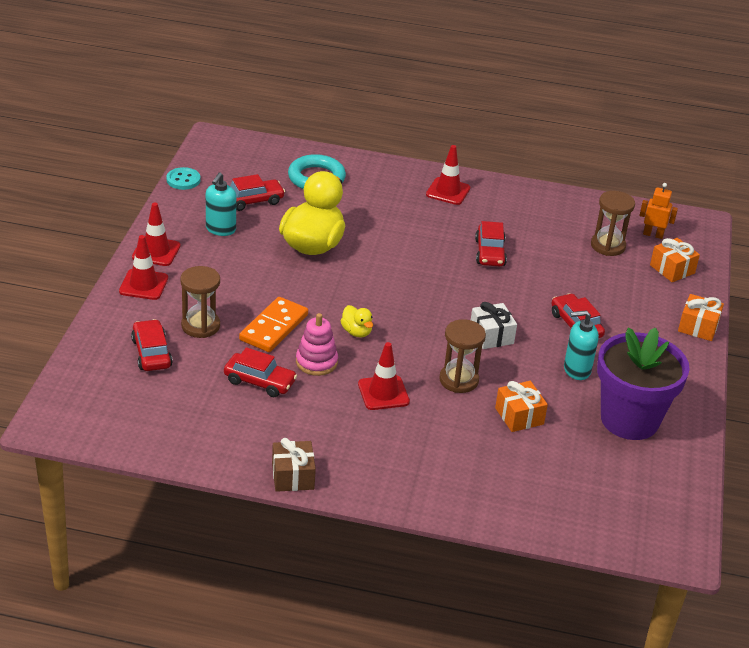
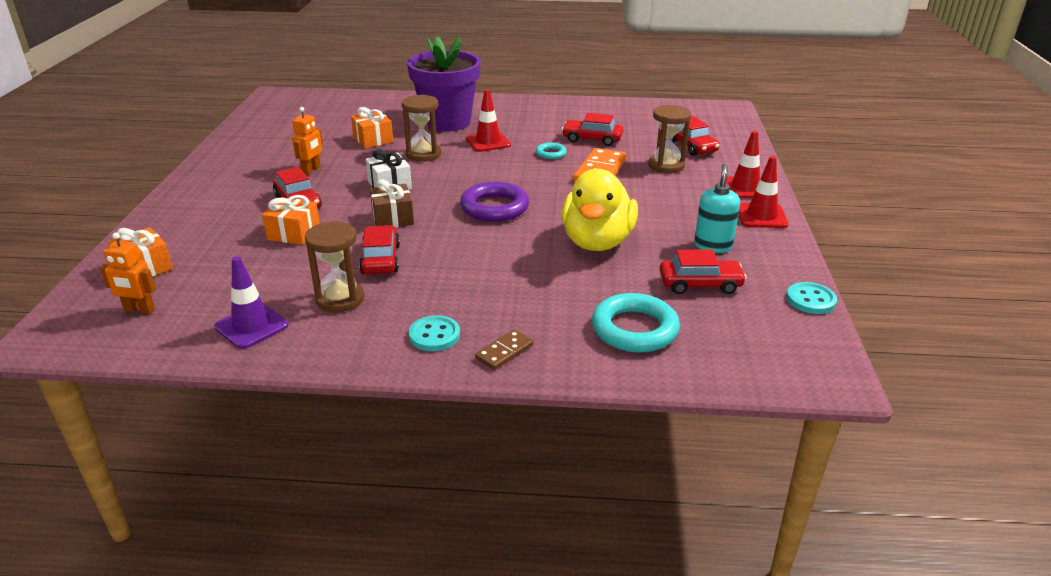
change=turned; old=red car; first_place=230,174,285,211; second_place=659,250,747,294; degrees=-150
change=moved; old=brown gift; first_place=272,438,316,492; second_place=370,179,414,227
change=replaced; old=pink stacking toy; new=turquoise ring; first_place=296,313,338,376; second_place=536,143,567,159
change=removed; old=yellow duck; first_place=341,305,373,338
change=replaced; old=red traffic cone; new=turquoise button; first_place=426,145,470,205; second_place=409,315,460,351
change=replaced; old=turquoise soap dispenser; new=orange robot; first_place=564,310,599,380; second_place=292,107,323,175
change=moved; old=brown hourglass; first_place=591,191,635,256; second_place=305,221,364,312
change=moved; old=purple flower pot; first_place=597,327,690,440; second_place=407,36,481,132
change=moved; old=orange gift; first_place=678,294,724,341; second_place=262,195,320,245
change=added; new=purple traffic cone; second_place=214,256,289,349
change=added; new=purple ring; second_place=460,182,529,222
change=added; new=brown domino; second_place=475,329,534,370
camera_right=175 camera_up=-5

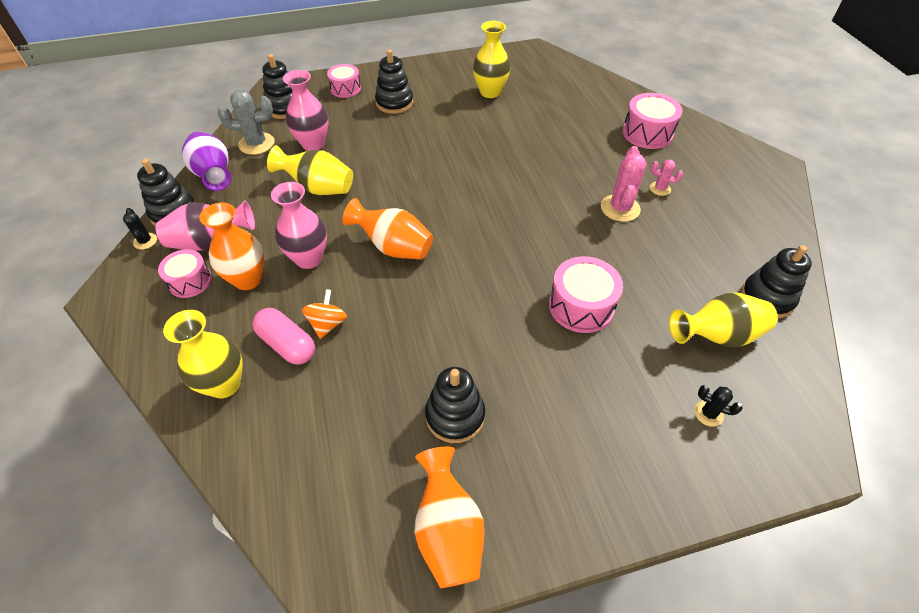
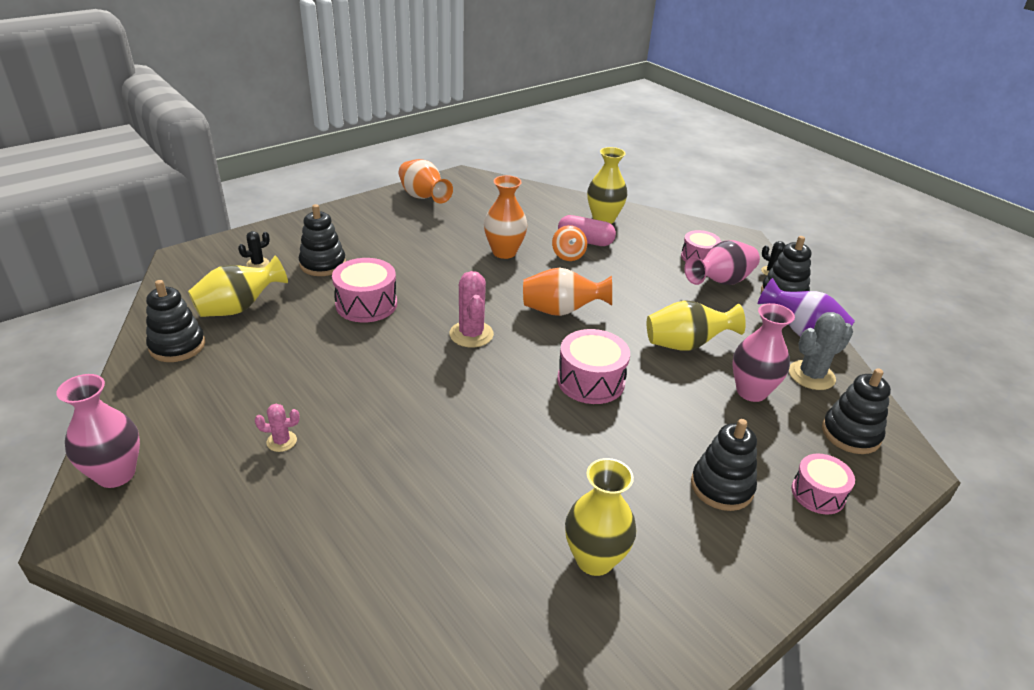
change=moved; old=orange vase; first_place=199,203,264,290; second_place=484,175,527,259
change=moved; old=pink vase; first_place=271,182,327,269; second_place=56,374,140,488
change=moved; old=black stacking toy; first_place=425,367,485,443; second_place=299,204,346,276
change=moved; old=pink cactus; first_place=601,146,647,222; second_place=449,271,494,348
change=moved; old=pink drum; first_place=622,93,683,149; second_place=557,329,630,404
change=turned; old=black cactus; first_place=694,385,743,427; second_place=238,231,270,268; degrees=-45
camera_right=155 camera_up=-15

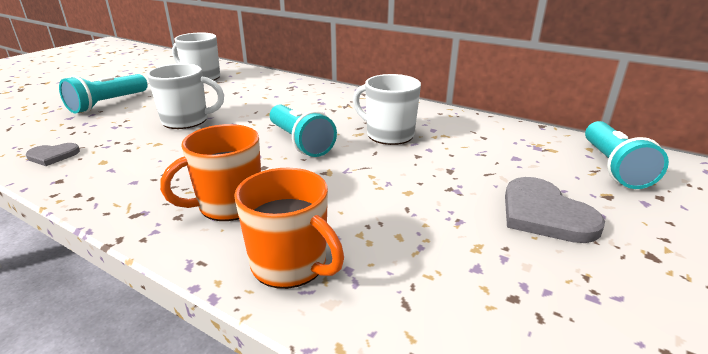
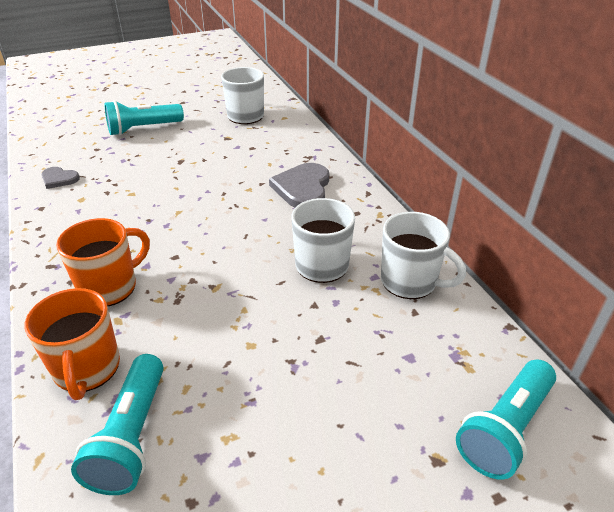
change=moved; old=white mug; first_place=147,64,224,129; second_place=381,212,466,299
change=turned; old=orange mug; first_place=160,124,261,221; second_place=56,218,150,306; degrees=135
change=moved; old=turquoise flashlight; first_place=270,105,337,157; second_place=71,354,164,495
change=moved; old=grey heart; first_place=505,177,605,243; second_place=269,163,329,208
camera_right=35 camera_up=10

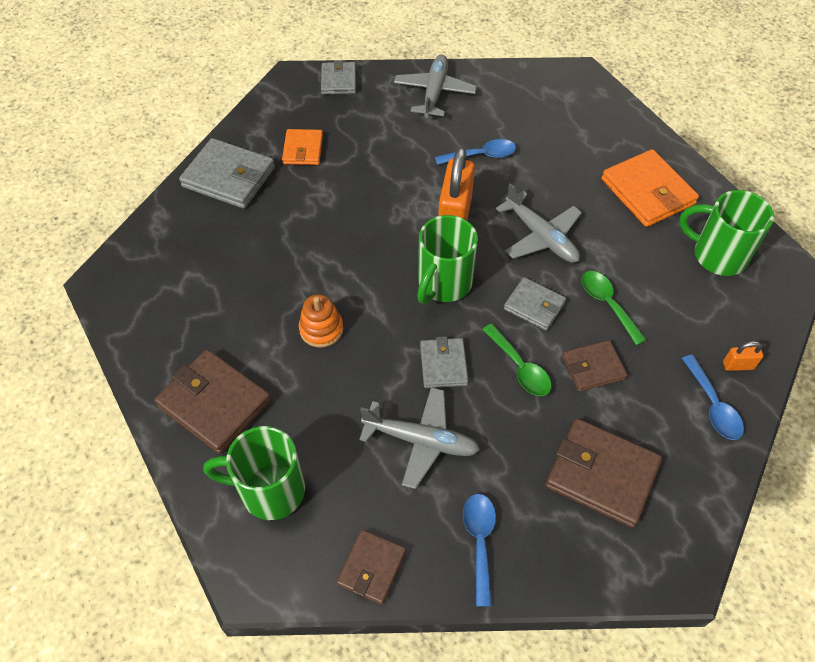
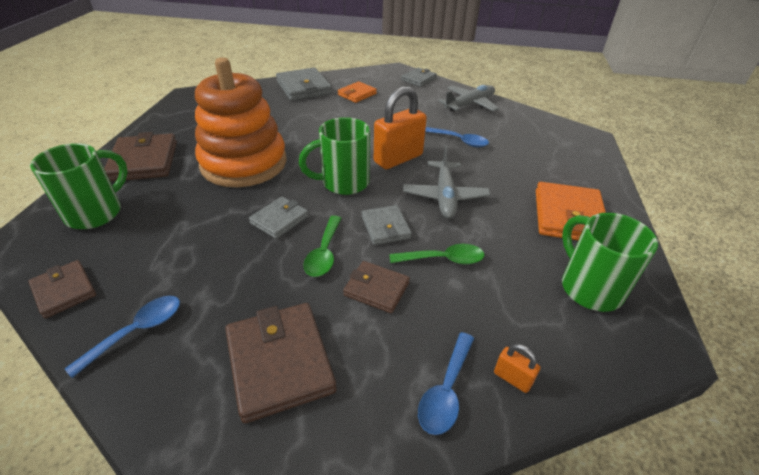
change=turned; old=green mug; first_place=203,426,305,520; second_place=30,143,128,229; degrees=75
change=resized; old=orange stacking toy; first_place=299,294,343,348; second_place=195,57,287,187; factor=2.47
change=turned; old=brown wallet; first_place=337,530,406,605; second_place=28,260,96,319; degrees=75
change=removed; old=grey plane; first_place=359,387,480,489
change=turned; old=green spoon; first_place=581,271,646,345; second_place=390,244,484,265; degrees=75
camera_right=40 camera_up=-15

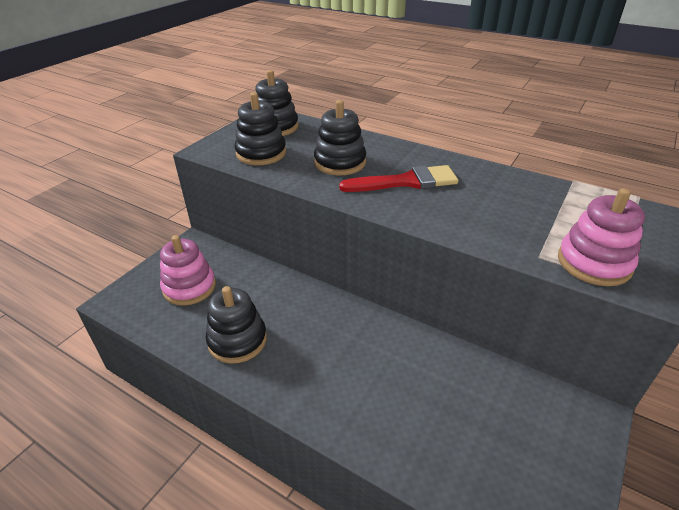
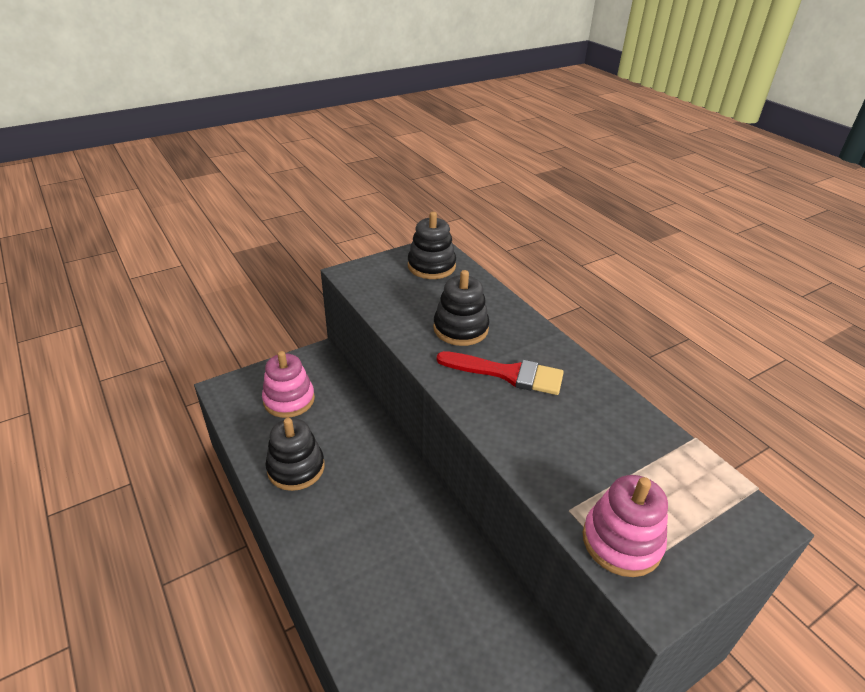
change=removed; old=black stacking toy; first_place=235,92,286,165
camera_right=25 camera_up=0

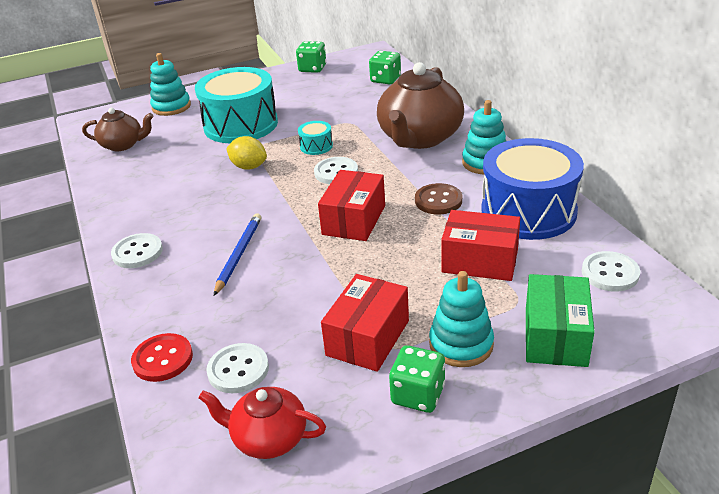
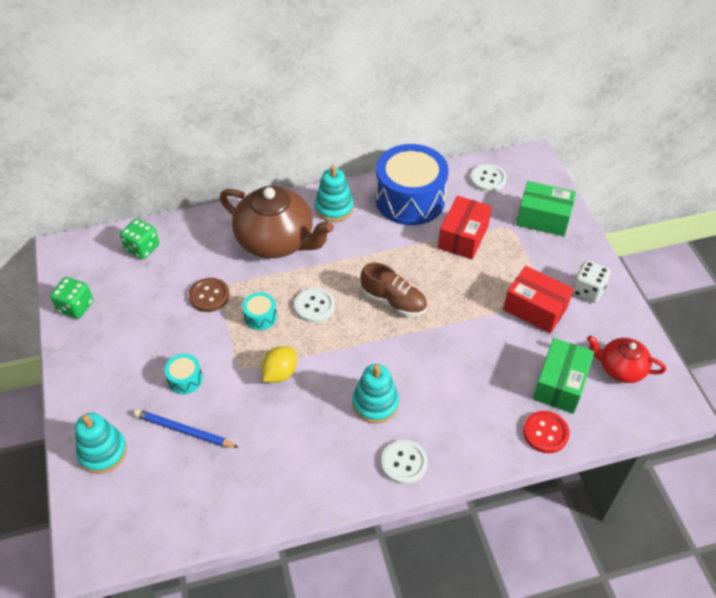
change=removed; old=brown teapot; first_place=82,108,154,151
change=resized; old=turquoise drum; first_place=195,67,278,143; second_place=165,354,203,394; factor=0.42
change=turned; old=red teapot; first_place=199,387,326,459; second_place=587,335,666,383; degrees=90
change=replaced; old=white button; new=green box; first_place=206,343,269,393; second_place=533,338,594,414
change=moved; old=blue pencil; first_place=214,213,262,296; second_place=134,409,239,448
change=replaced; old=red box; new=brown shoe; first_place=318,170,385,241; second_place=361,262,427,317
change=recoloured; old=green dice; new=white dice; first_place=389,345,445,413; second_place=572,260,611,303
change=moved; old=brown button; first_place=415,183,462,214; second_place=189,278,230,312
change=moved; old=turquoise stacking toy; first_place=429,271,494,367; second_place=352,364,399,424
camera_right=-85 camera_up=15

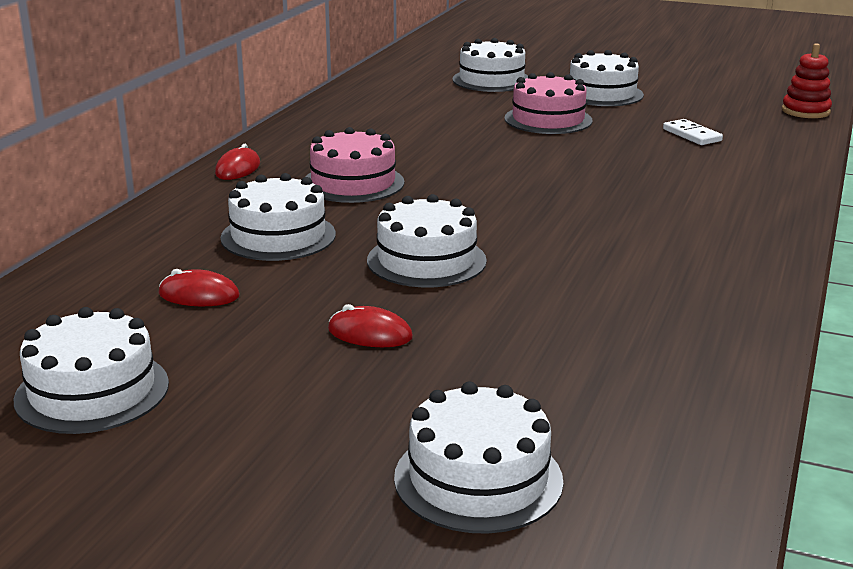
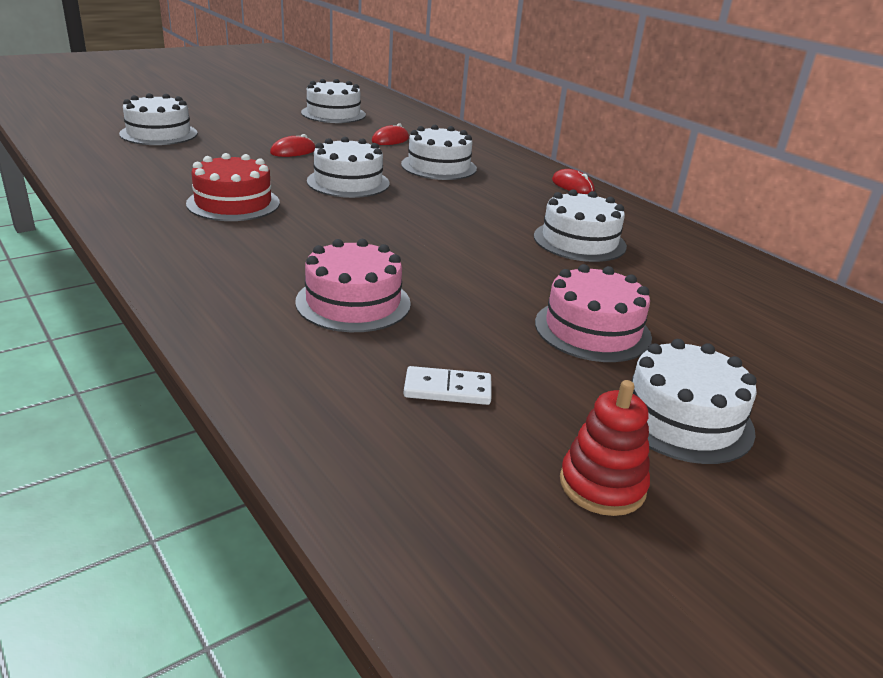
change=moved; old=pink cake; first_place=305,127,404,203; second_place=295,239,411,332
change=moved; old=white cake; first_place=453,38,528,92; second_place=534,189,627,262
change=moved; old=red stacking toy; first_place=782,43,832,118; second_place=560,380,650,516
change=added; new=red cake; second_place=186,153,280,221
camera_right=120 camera_up=5

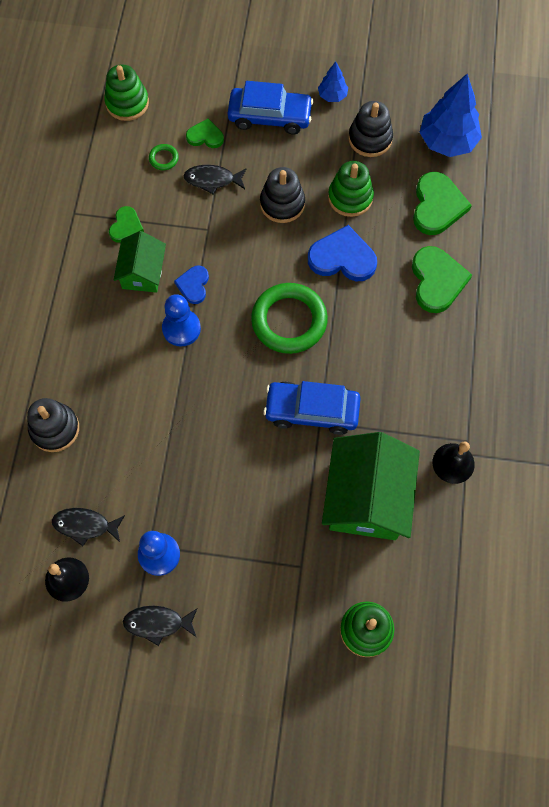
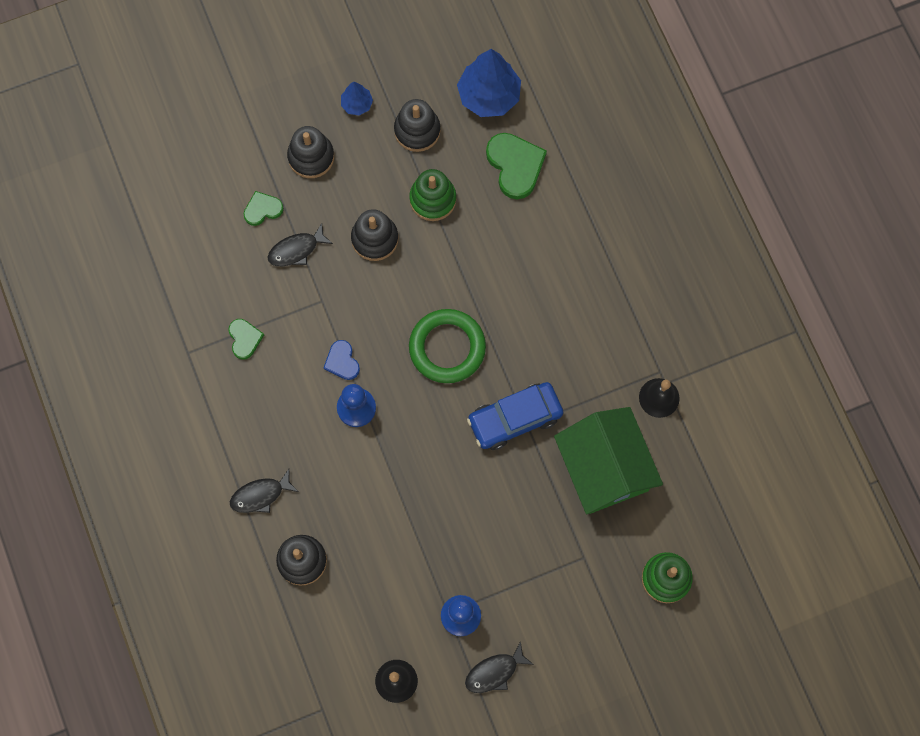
change=moved; old=black fish; first_place=52,508,125,546; second_place=230,469,298,513
change=removed; old=green stacking toy; first_place=104,64,149,121
change=removed; old=green house; first_place=114,231,166,293
change=removed; old=green ring; first_place=149,144,179,170
change=replaced; old=blue car; new=black stacking toy; first_place=228,81,313,134; second_place=287,126,334,178
change=removed; old=blue heart; first_place=308,225,377,281
change=removed; old=green heart; first_place=412,246,472,313
camera_right=-30 camera_up=5

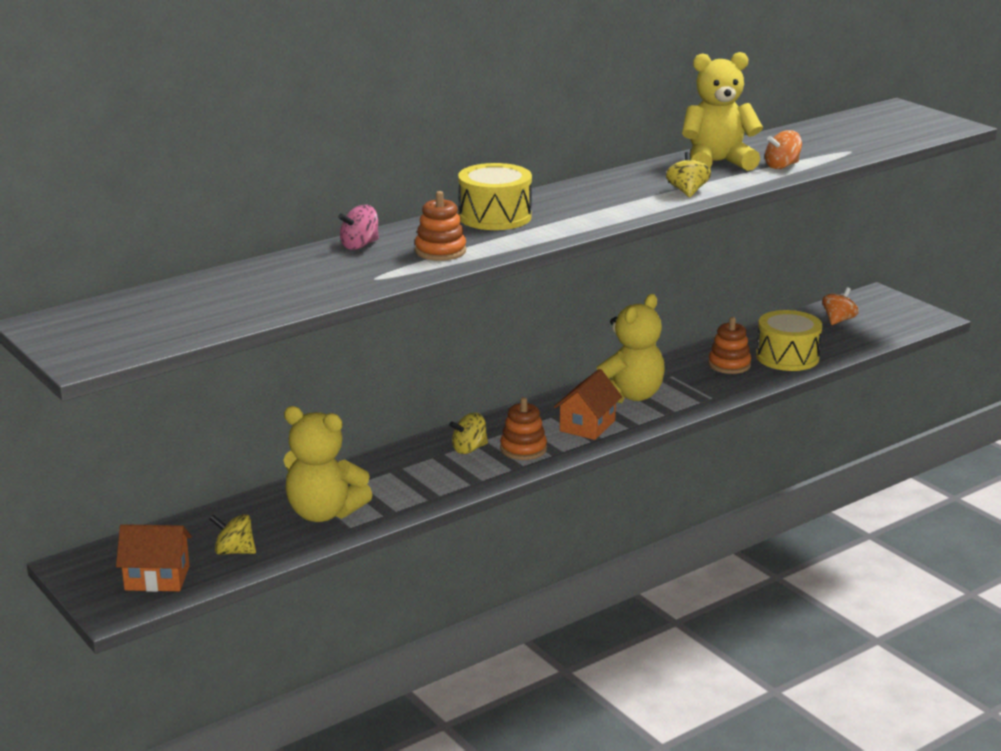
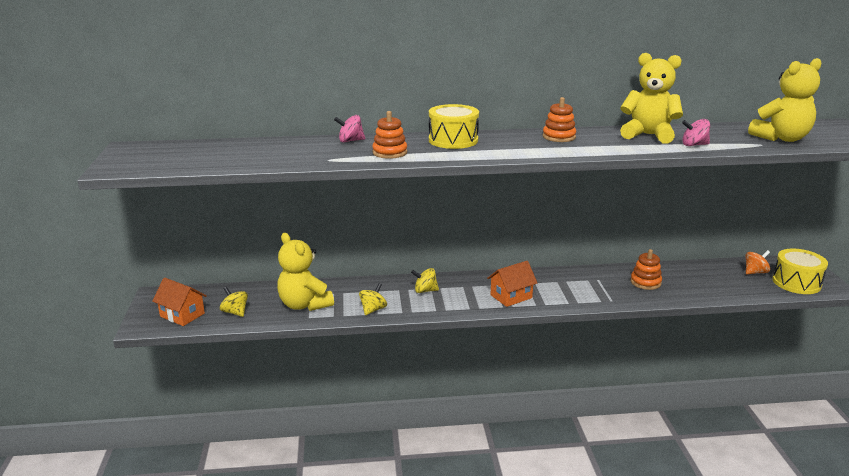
change=moved; old=orange stacking toy; first_place=500,397,547,460; second_place=543,97,576,142
change=moved; old=yellow teddy bear; first_place=596,294,665,403; second_place=748,58,821,142
change=moved; old=yellow spinning top; first_place=666,152,711,197; second_place=359,283,387,315
change=moved; old=yellow drum; first_place=756,310,822,371; second_place=772,249,828,294
change=recoloured; old=orange spinning top; new=pink spinning top; first_place=765,130,802,169; second_place=682,119,710,146
camera_right=30 camera_up=0

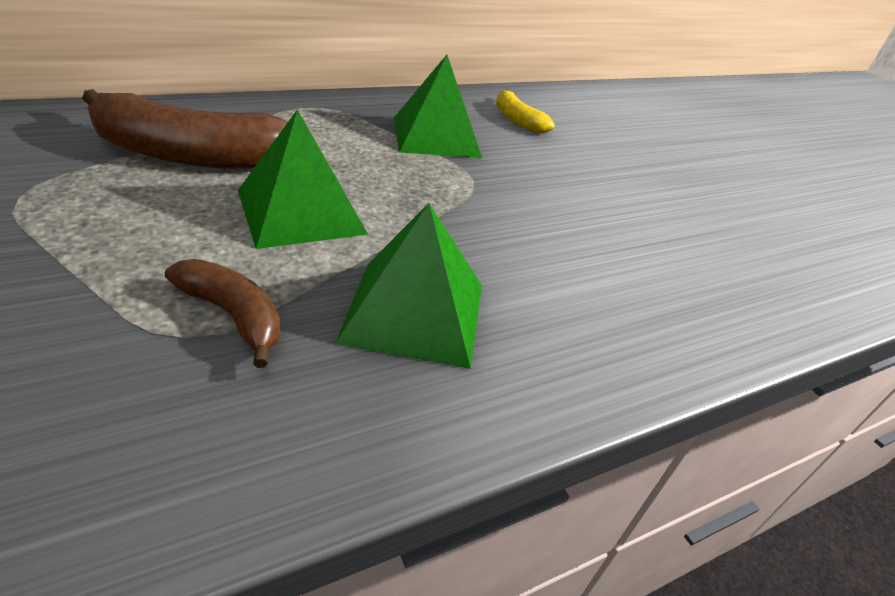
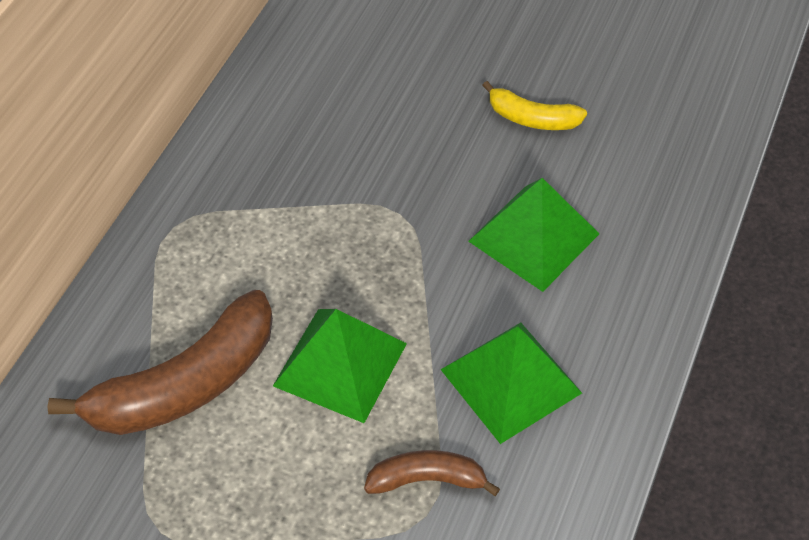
change=moved; old=green pyramid; first_place=394,55,482,158; second_place=468,178,599,292
change=moved; old=yellow banana; first_place=496,89,555,133; second_place=482,81,587,130
camera_right=-35 camera_up=15

